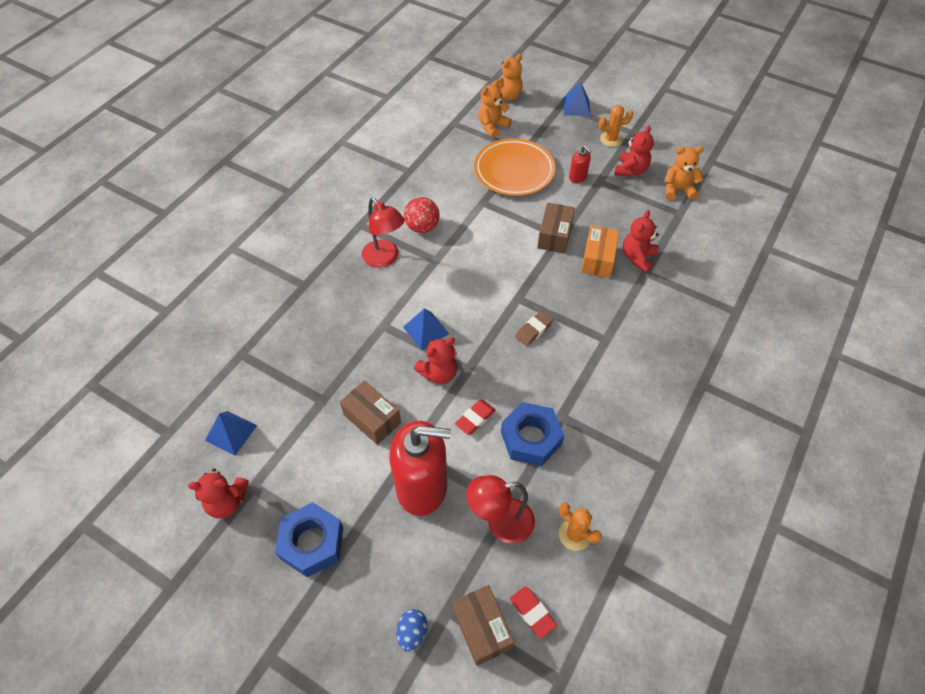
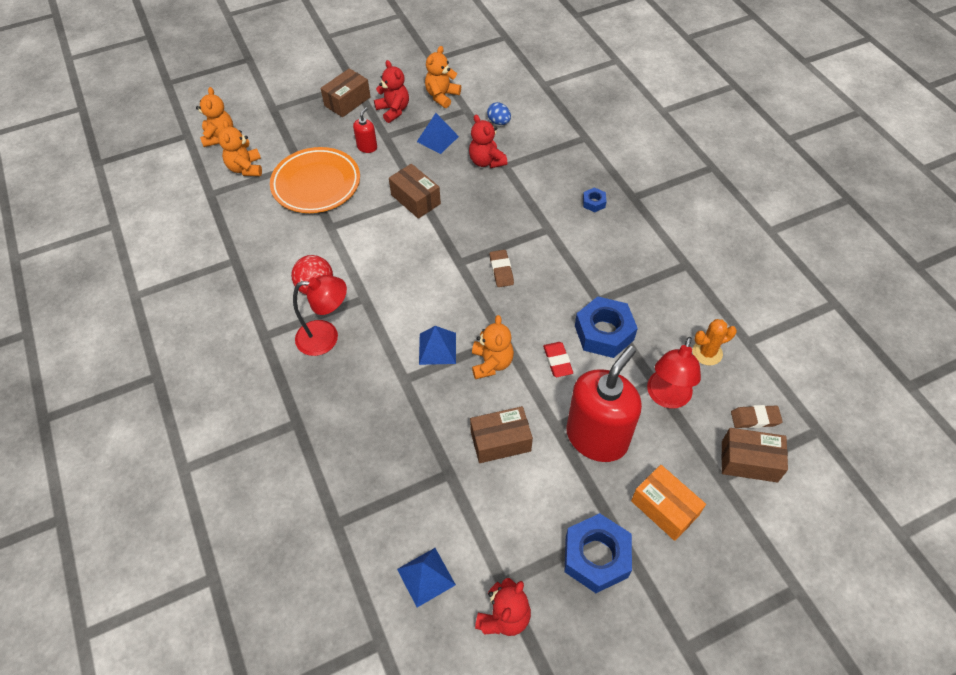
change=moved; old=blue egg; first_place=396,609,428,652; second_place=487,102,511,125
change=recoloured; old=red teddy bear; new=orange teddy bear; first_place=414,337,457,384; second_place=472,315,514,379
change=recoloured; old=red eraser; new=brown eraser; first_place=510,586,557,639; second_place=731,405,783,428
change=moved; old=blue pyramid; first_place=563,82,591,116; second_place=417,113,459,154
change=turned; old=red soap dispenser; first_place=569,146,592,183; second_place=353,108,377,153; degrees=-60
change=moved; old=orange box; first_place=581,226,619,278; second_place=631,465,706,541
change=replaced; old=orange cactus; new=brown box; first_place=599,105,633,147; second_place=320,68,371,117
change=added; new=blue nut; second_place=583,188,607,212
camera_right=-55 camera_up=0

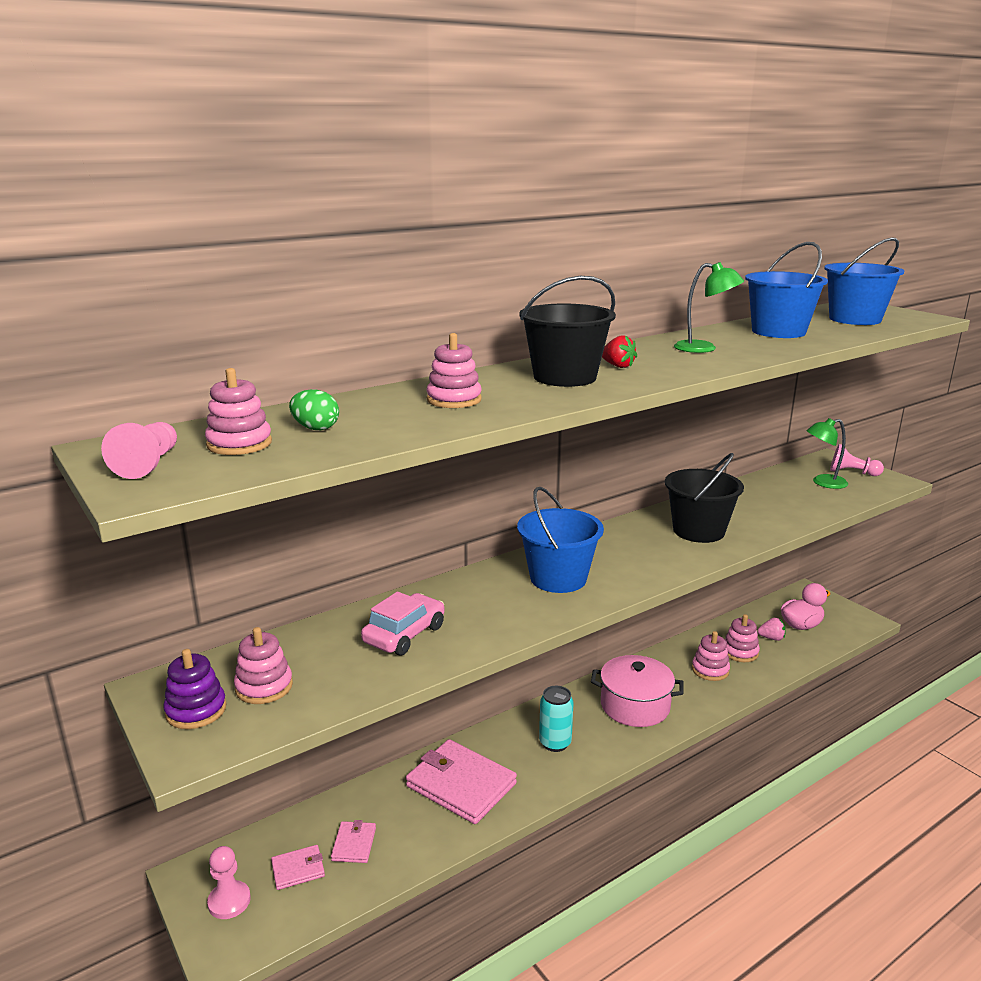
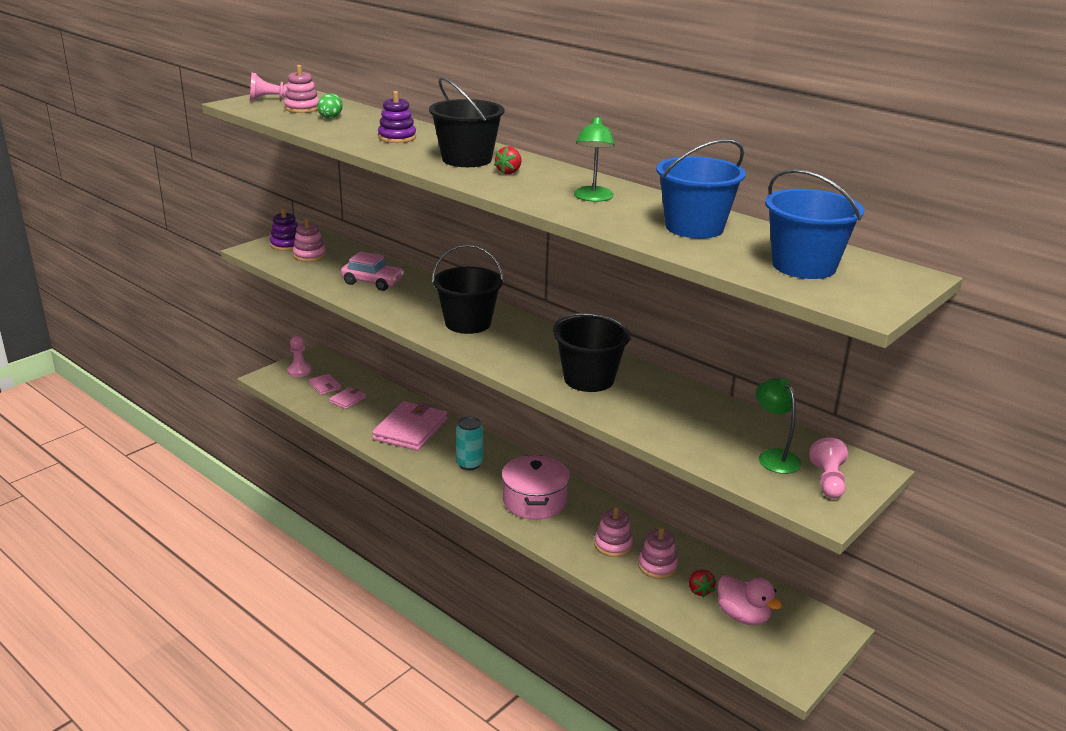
change=turned; old=pink wallet; first_place=331,820,376,863; second_place=329,387,366,409; degrees=-45
change=recoloured; old=pink stacking toy; new=purple stacking toy; first_place=426,333,482,408; second_place=378,91,416,143
change=recoloured; old=blue bucket; new=black bucket; first_place=517,487,604,593; second_place=432,244,504,334
change=recoloured; old=pink strawberry; new=red strawberry; first_place=757,618,786,641; second_place=689,569,716,598
camera_right=75 camera_up=5

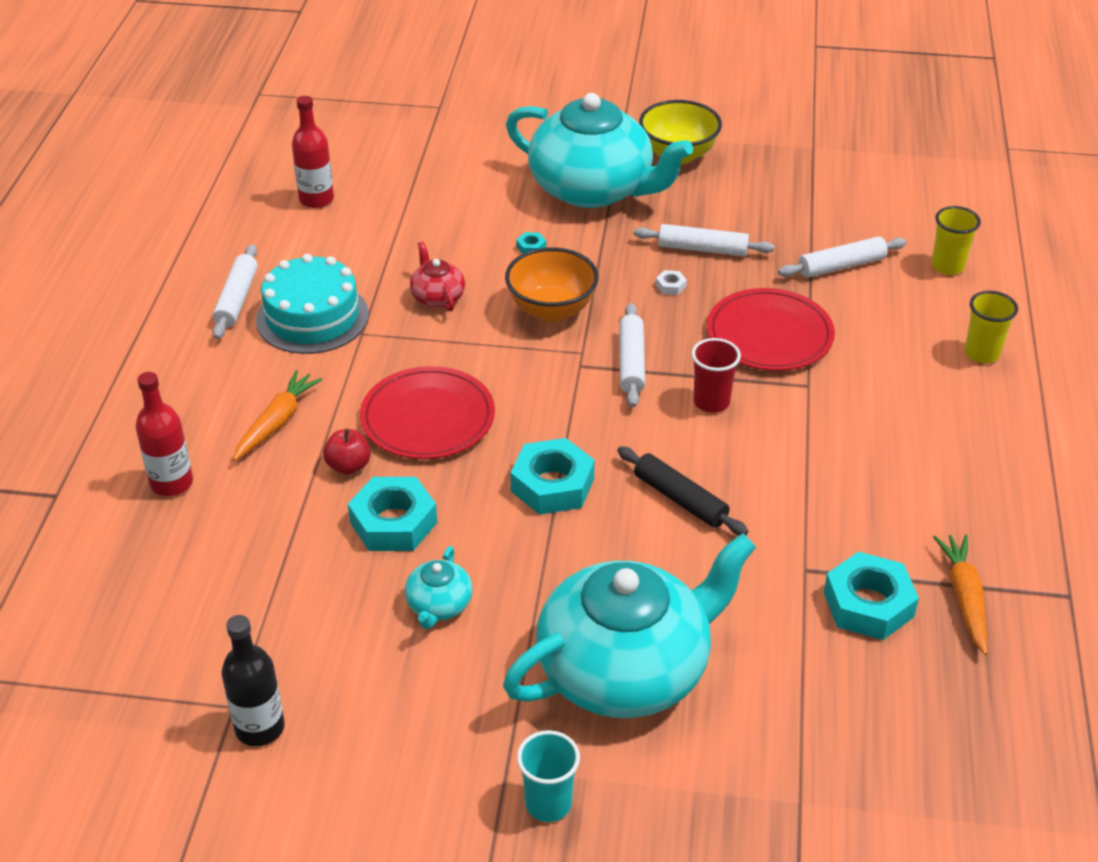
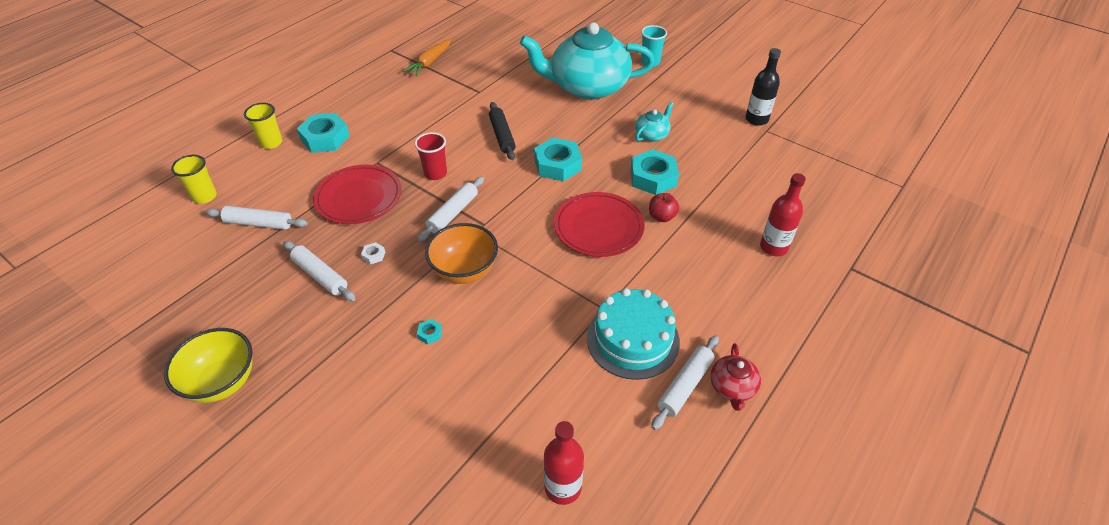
change=removed; old=orange carrot; first_place=233,370,323,461
change=moved; old=red teapot; first_place=410,242,465,311; second_place=710,343,761,411
change=removed; old=turquoise teapot; first_place=506,93,693,208
change=moved; old=turquoise nut; first_place=824,552,919,640; second_place=297,113,350,153
camera_right=-150 camera_up=5

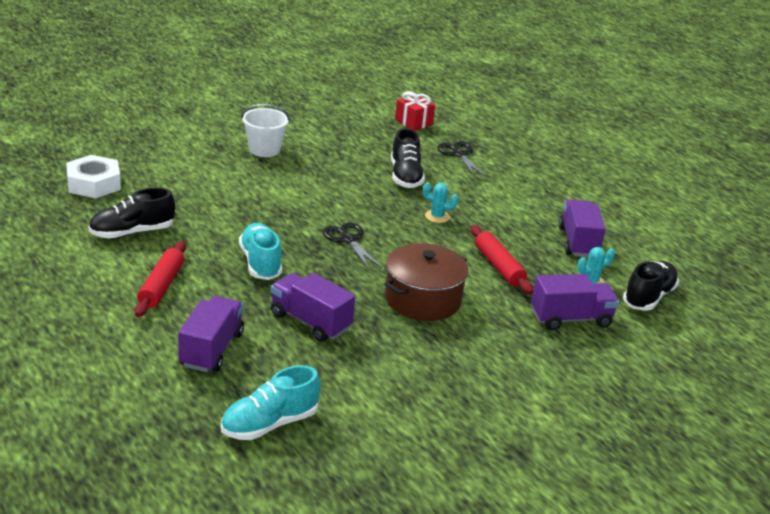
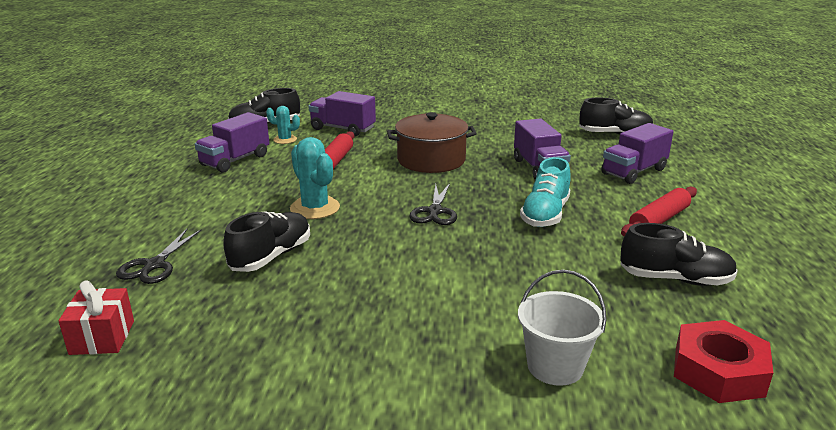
change=recoloured; old=white nut; new=red nut; first_place=66,155,121,198; second_place=674,320,773,403
change=recoloured; old=turquoise shoe; new=black shoe; first_place=221,365,321,440; second_place=579,97,653,135
change=moved; old=white bucket; first_place=241,104,290,157; second_place=518,270,606,386
change=resized; old=turquoise cactus; first_place=423,182,459,223; second_place=290,137,340,219; factor=1.71
camera_right=-140 camera_up=-5

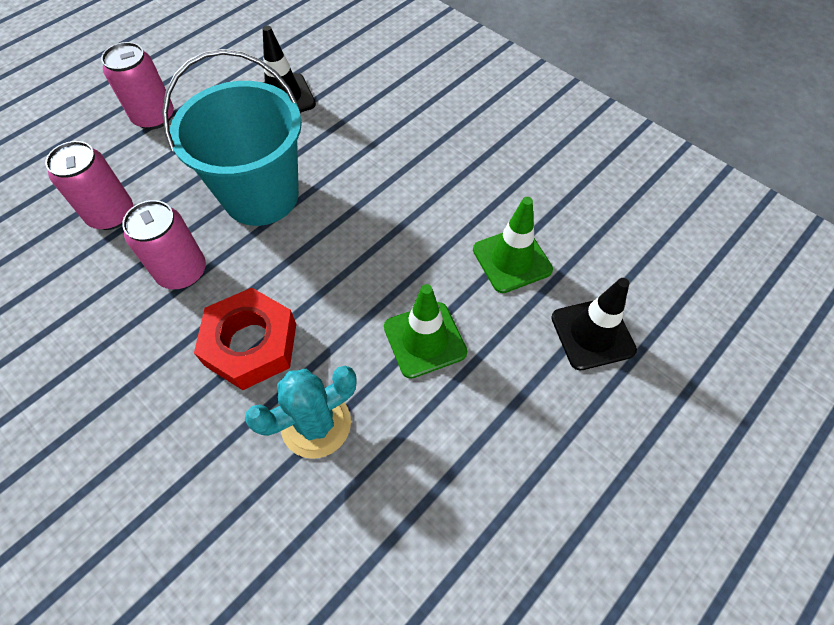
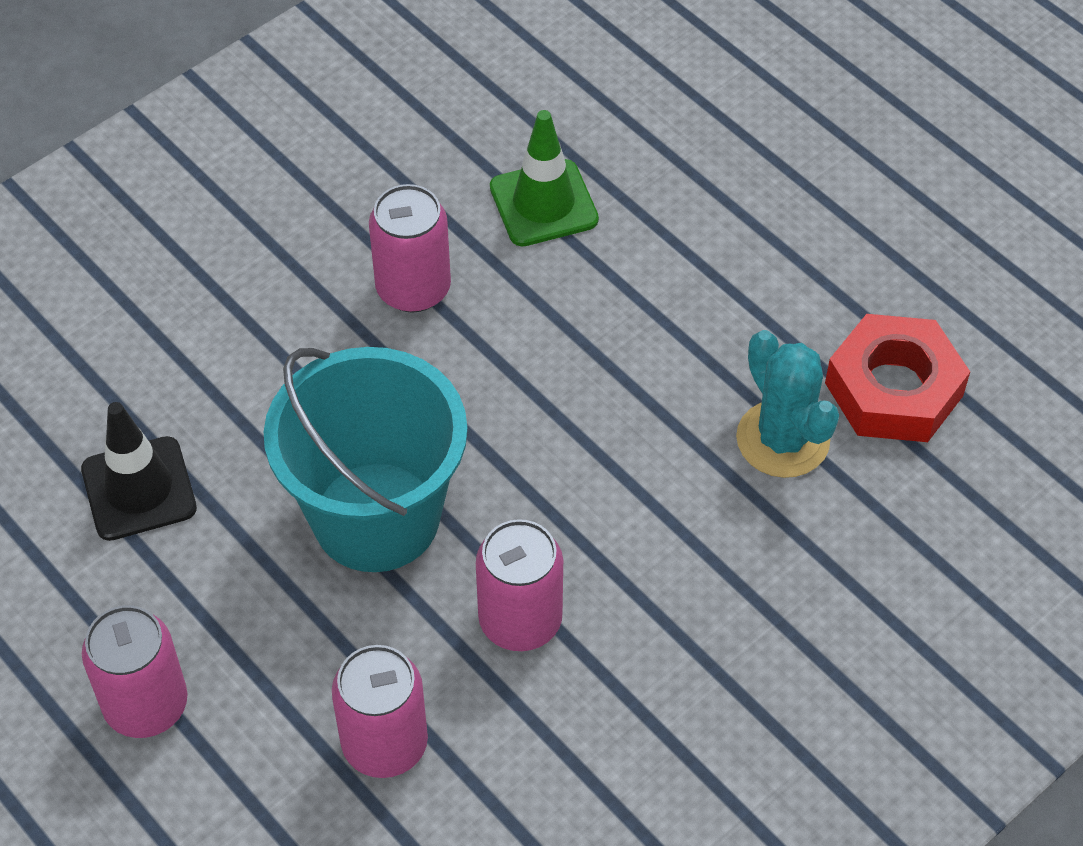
change=moved; old=red nut; first_place=194,288,296,390; second_place=825,314,970,442
change=removed; old=green traffic cone; first_place=384,284,467,379
change=removed; old=black traffic cone; first_place=551,278,637,370
change=added; new=pink can; second_place=369,184,451,312
camera_right=-85 camera_up=-5

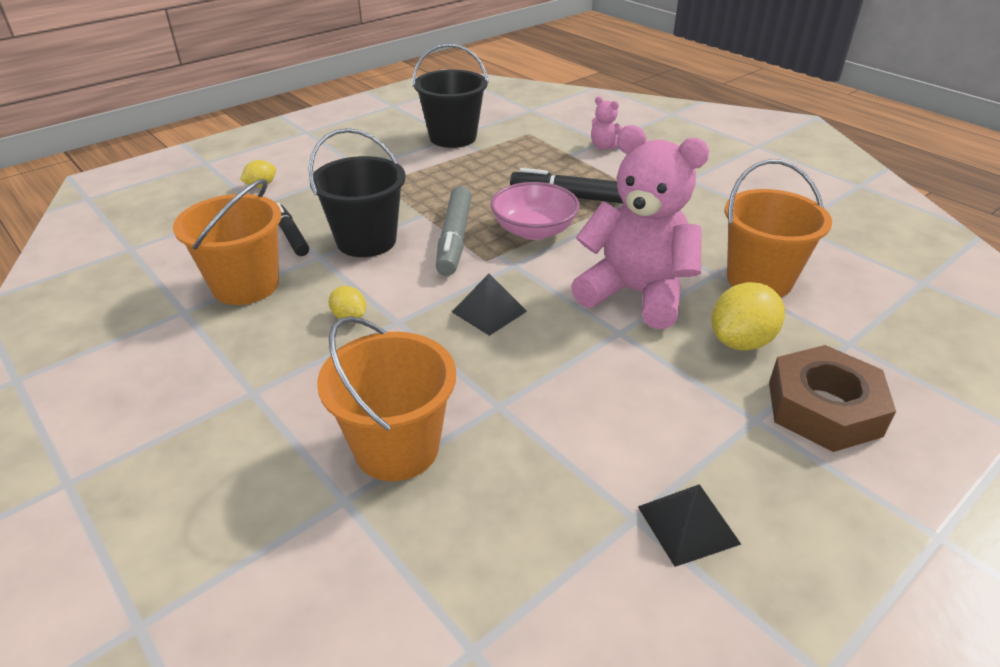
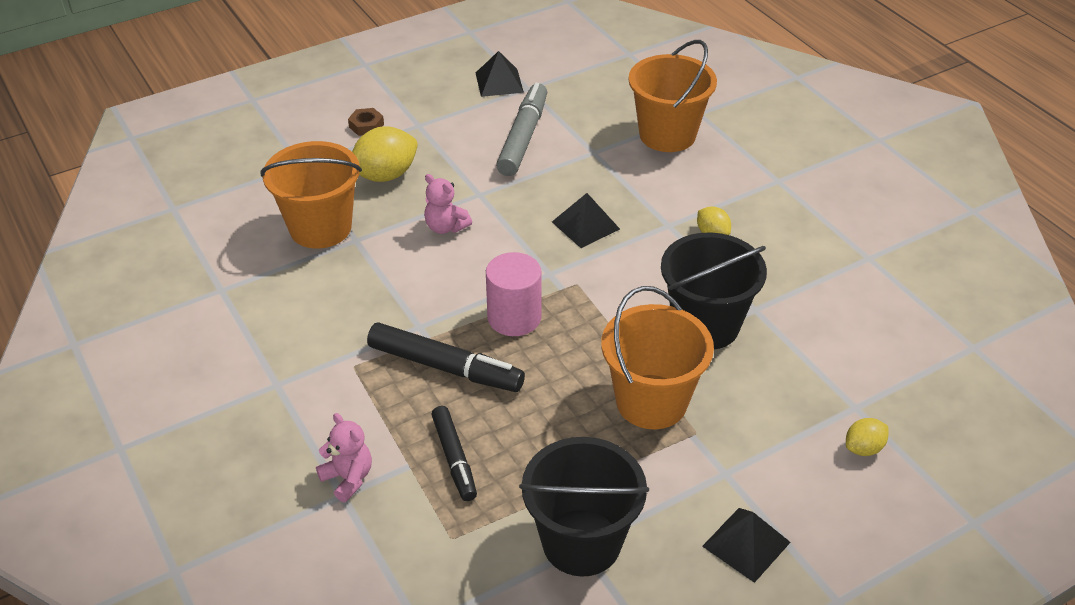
change=moved; old=orange bucket; first_place=173,179,282,305; second_place=601,286,714,429
change=moved; old=black marker; first_place=277,203,309,256; second_place=431,406,477,501
change=moved; old=grey marker; first_place=436,186,472,276; second_place=496,83,547,176
change=replaced; old=pink bowl; new=pink cylinder; first_place=490,182,580,240; second_place=486,252,542,336
change=resized; old=pink teddy bear; first_place=571,125,710,330; second_place=424,174,472,234; factor=0.42
change=resized; old=brown nut; first_place=769,345,896,452; second_place=348,108,384,136; factor=0.42
change=added; new=black pyramid; second_place=702,508,791,583
camera_right=-170 camera_up=5

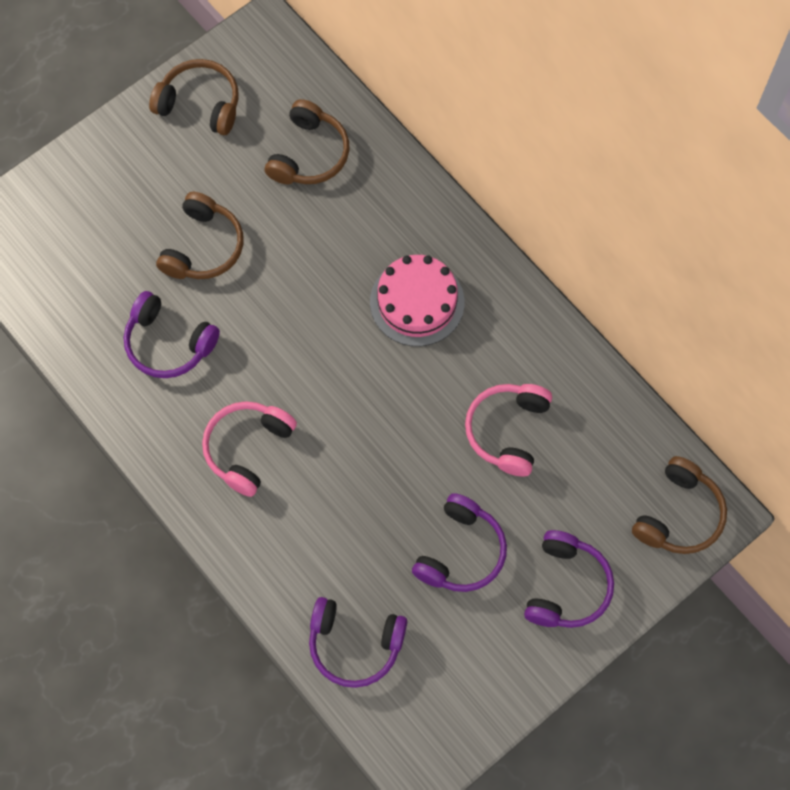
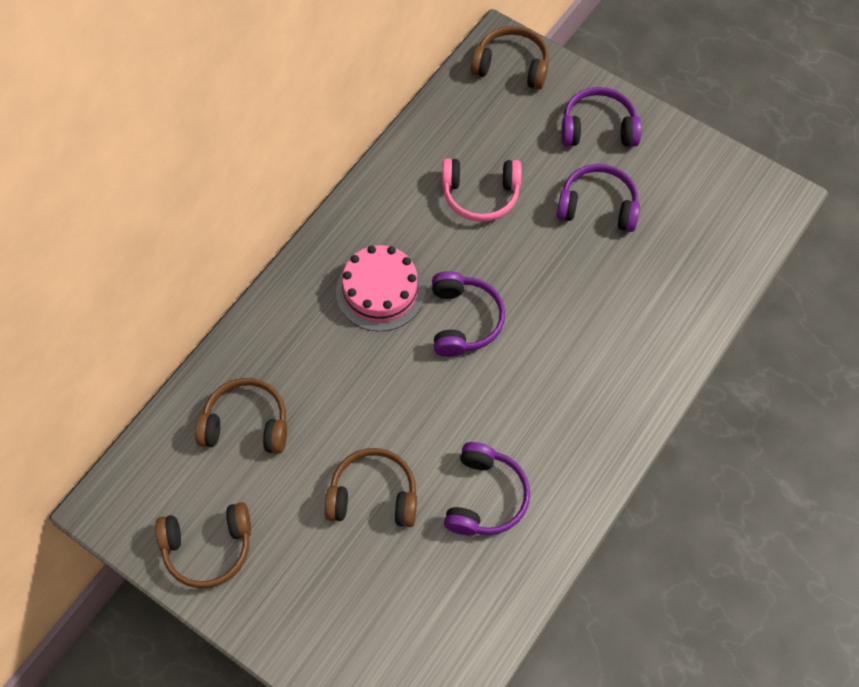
change=turned; old=brown headphones; first_place=149,59,239,135; second_place=155,502,251,588; degrees=-105
change=removed; old=pink headphones; first_place=202,401,297,497
change=moved; old=purple headphones; first_place=309,597,407,688; second_place=432,271,505,357
camera_right=-105 camera_up=-5

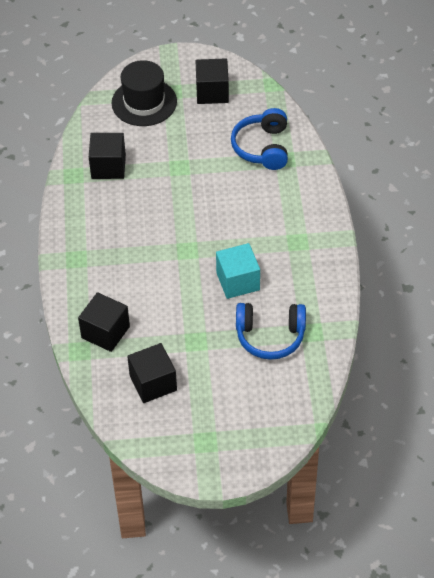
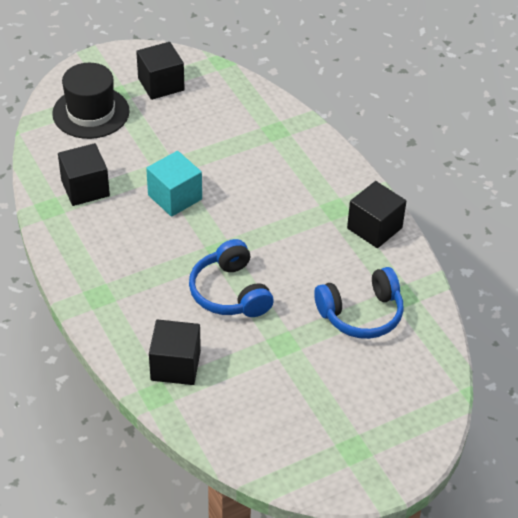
change=moved; old=black cube; first_place=127,343,177,403; second_place=347,181,406,248
change=moved; old=turquoise cube; first_place=216,243,260,299; second_place=146,151,202,217
change=moved; old=blue headphones; first_place=231,108,288,170; second_place=189,239,274,317
camera_right=-25 camera_up=-5

